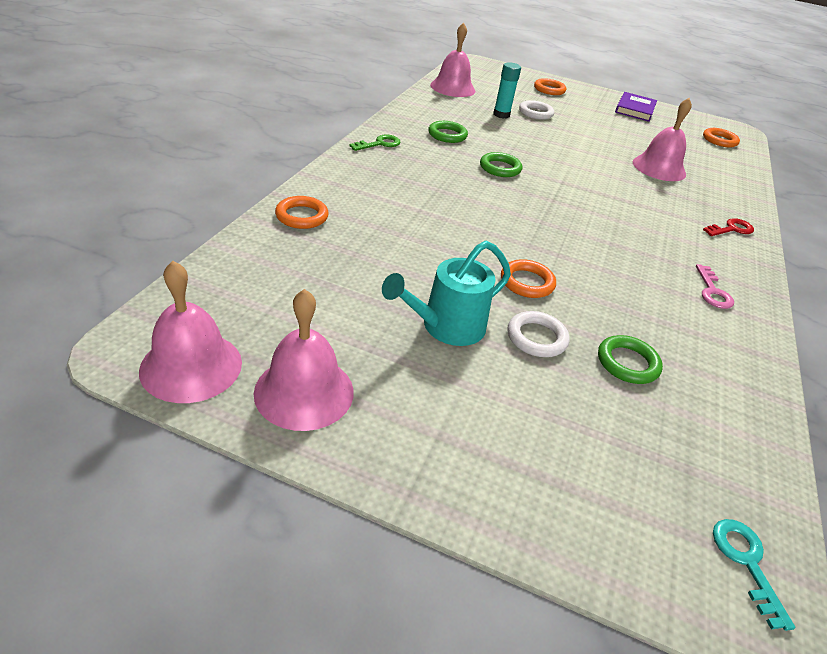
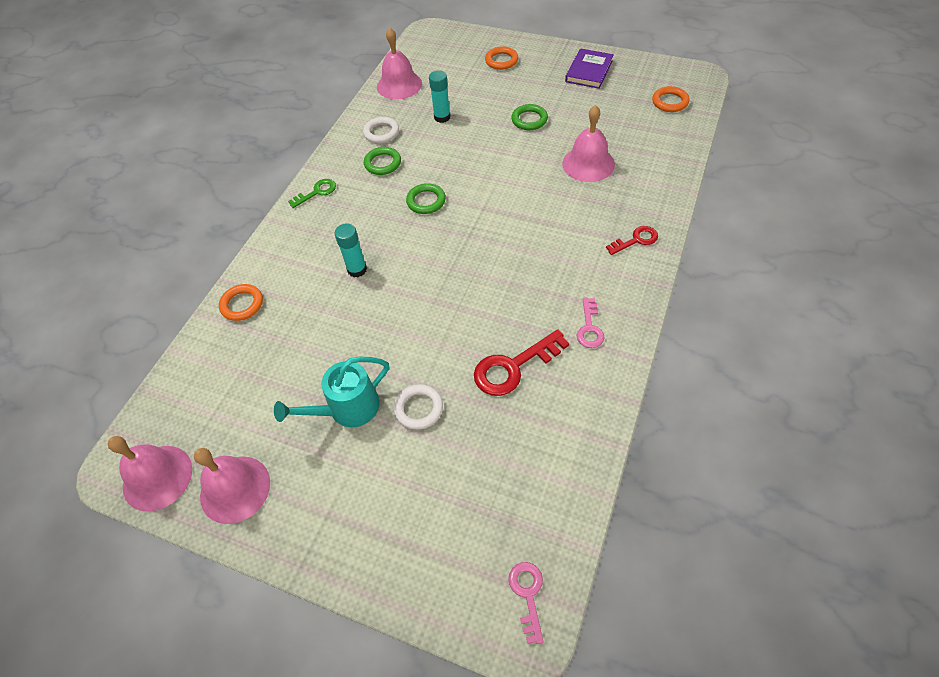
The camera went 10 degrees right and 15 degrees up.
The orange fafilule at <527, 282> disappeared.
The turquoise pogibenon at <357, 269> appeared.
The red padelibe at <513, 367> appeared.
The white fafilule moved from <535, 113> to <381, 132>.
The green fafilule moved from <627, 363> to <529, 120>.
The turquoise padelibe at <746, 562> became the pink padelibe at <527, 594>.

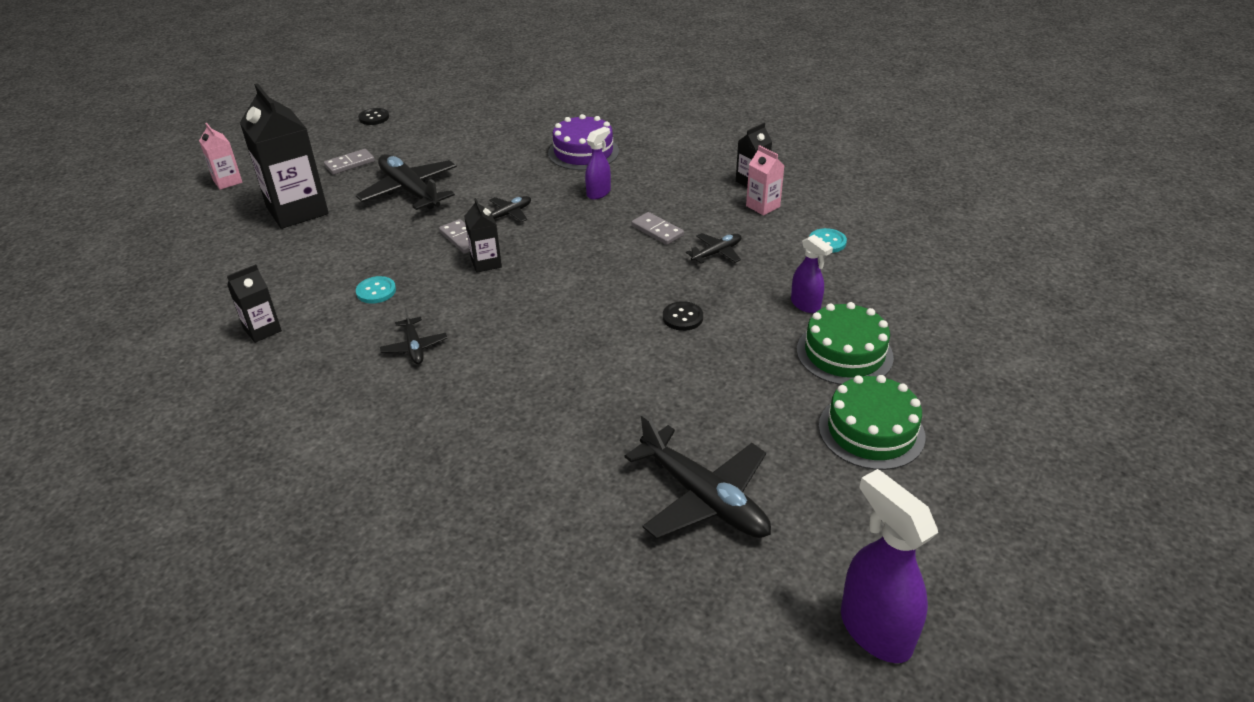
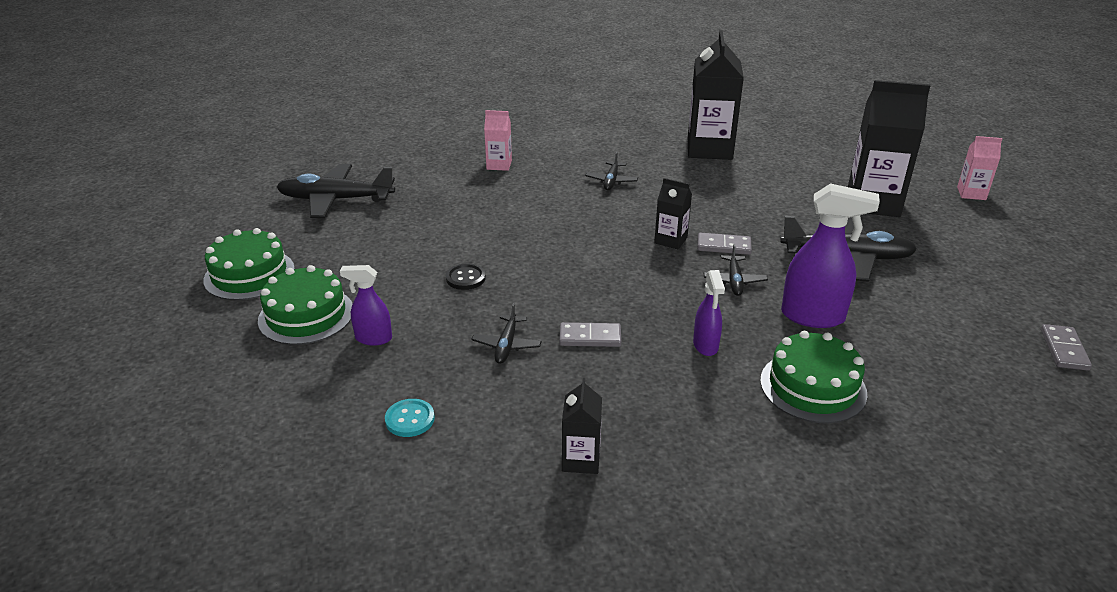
The camera went 135 degrees right and 5 degrees down.
The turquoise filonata at <376, 291> disappeared.
The black filonata at <374, 118> disappeared.
The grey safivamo moved from <350, 164> to <1064, 349>.
The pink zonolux moved from <763, 206> to <499, 165>.
The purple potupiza moved from <875, 630> to <813, 317>.
The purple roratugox at <583, 152> became the green roratugox at <813, 387>.
The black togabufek at <414, 347> turned 105 degrees counterclockwise.
The black zonolux at <262, 330> changed to 2.02 times the size.

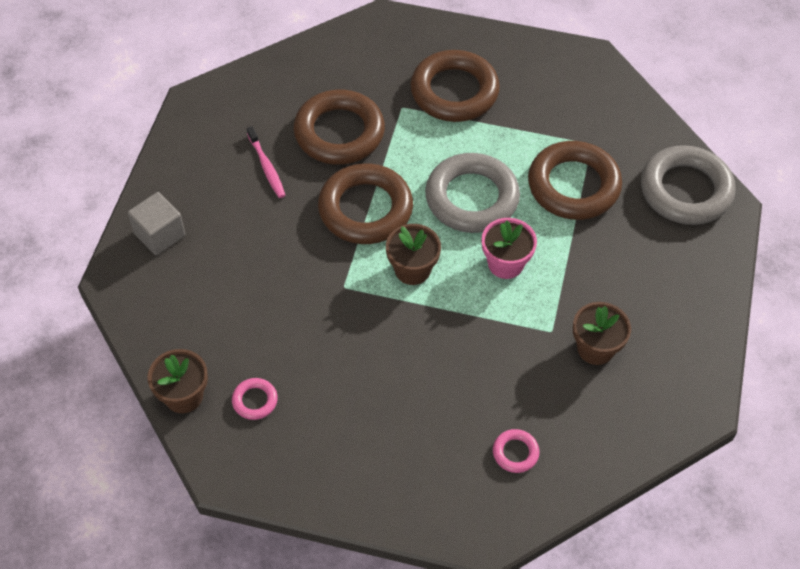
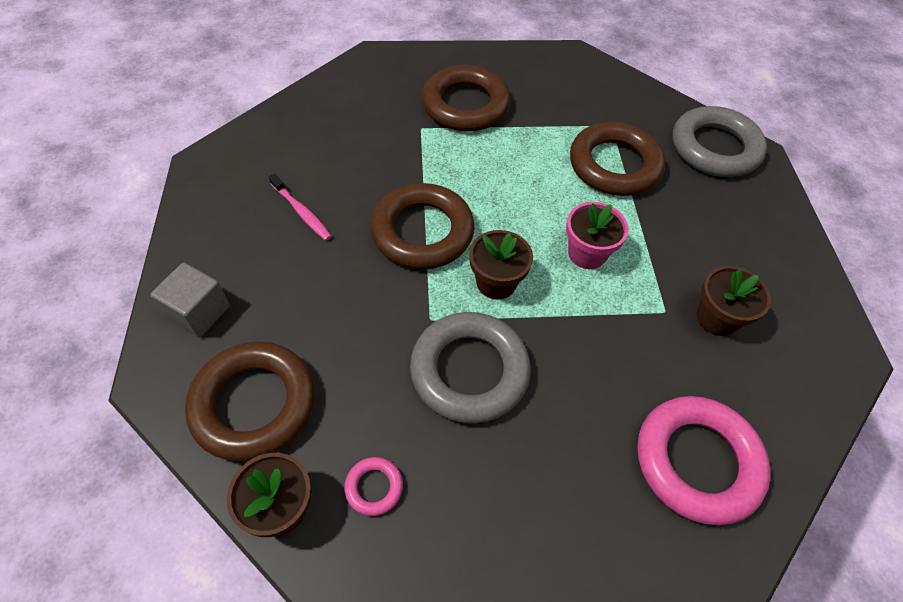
The camera went 20 degrees left and 0 degrees up.
The brown fafilule moved from <339, 133> to <254, 404>.
The grey fafilule moved from <472, 198> to <469, 371>.
The pink fafilule at <515, 453> changed to 2.29 times the size.

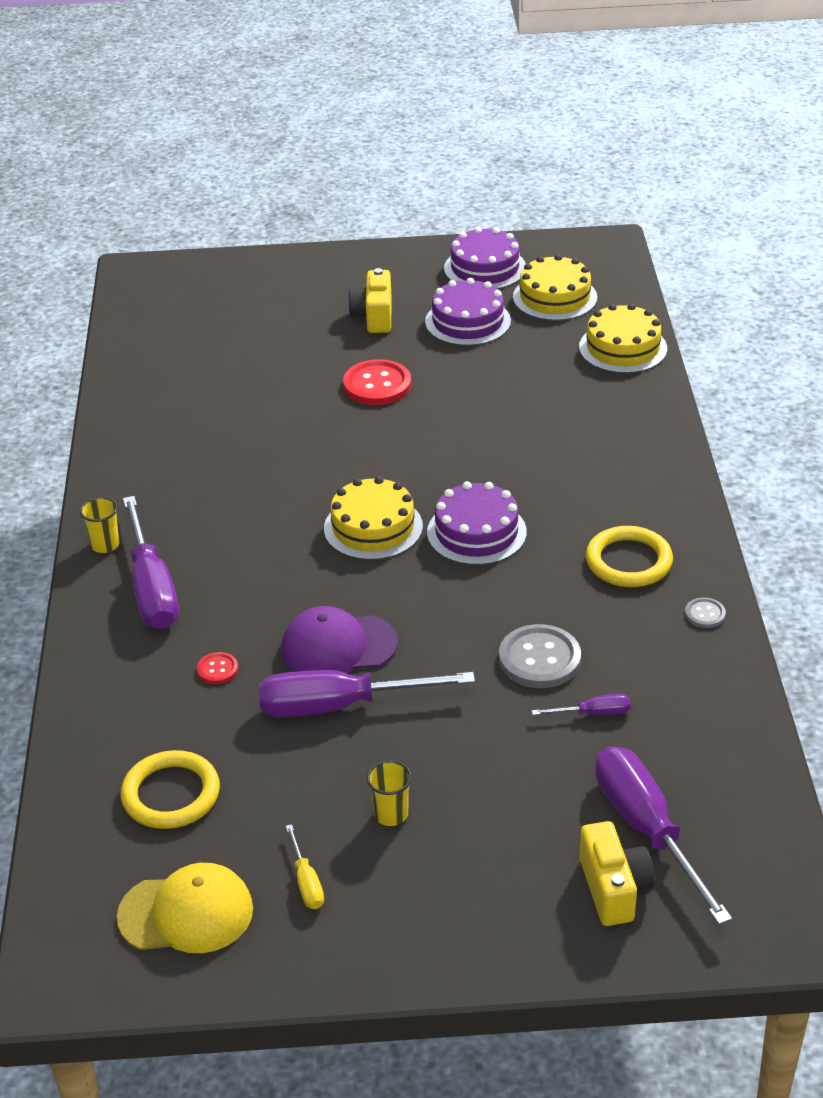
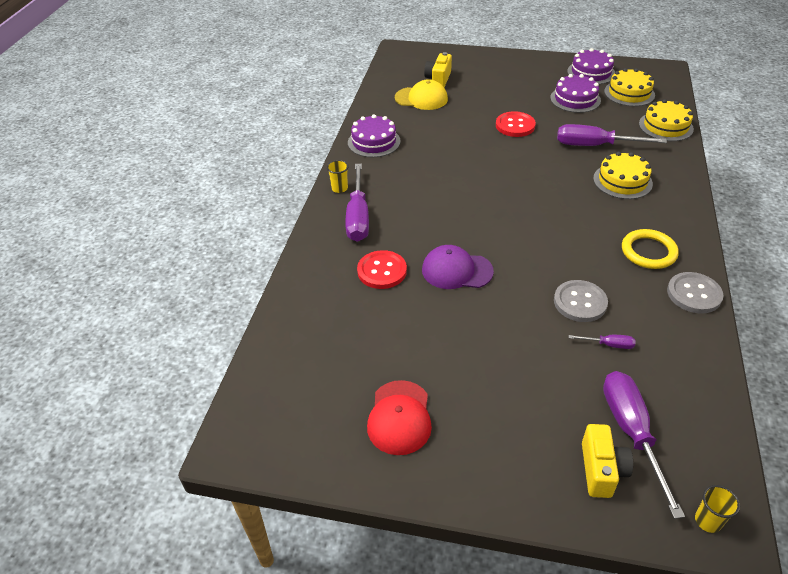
The camera went 15 degrees right and 5 degrees up.
The yellow fafilule at <171, 794> disappeared.
The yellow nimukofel moved from <186, 913> to <421, 98>.
The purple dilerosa moved from <340, 706> to <595, 145>.
The yellow roratugox moved from <373, 527> to <622, 181>.
The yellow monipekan moved from <374, 317> to <438, 79>.
The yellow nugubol moved from <391, 814> to <708, 521>.
The purple roratugox moved from <476, 532> to <374, 142>.
The yellow dilerosa at <306, 882> was replaced by the red nimukofel at <399, 417>.
The red filonata at <217, 669> changed to 1.99 times the size.
The grey filonata at <705, 614> changed to 1.99 times the size.

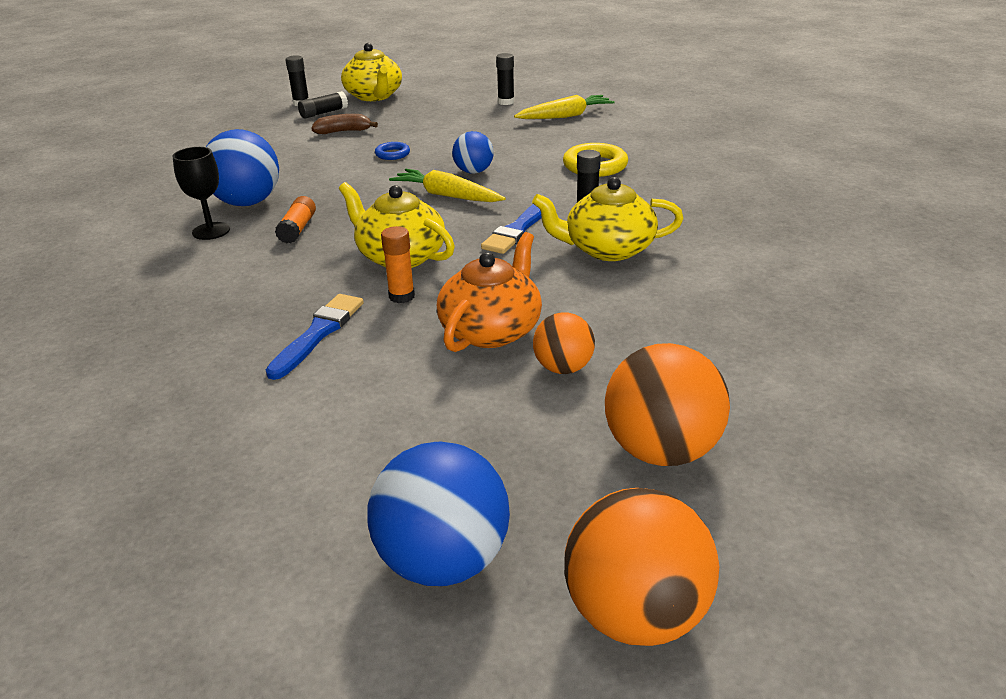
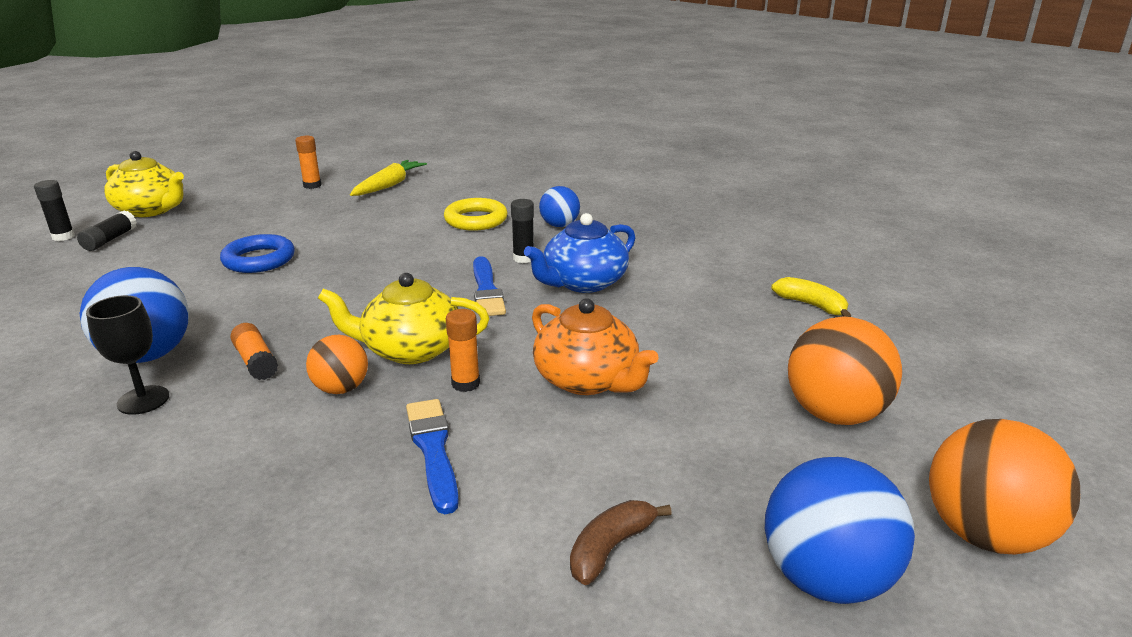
The camera went 40 degrees left and 5 degrees down.
The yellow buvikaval at <447, 195> disappeared.
The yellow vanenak at <811, 305> appeared.
The brown vanenak moved from <343, 131> to <610, 548>.
The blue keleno moved from <473, 171> to <559, 225>.
The orange keleno moved from <563, 368> to <341, 388>.
The black pogibenon at <506, 102> became the orange pogibenon at <312, 185>.
The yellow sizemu at <607, 249> became the blue sizemu at <583, 282>.
The orange sizemu at <492, 330> turned 150 degrees clockwise.
The blue fafilule at <392, 154> changed to 1.76 times the size.

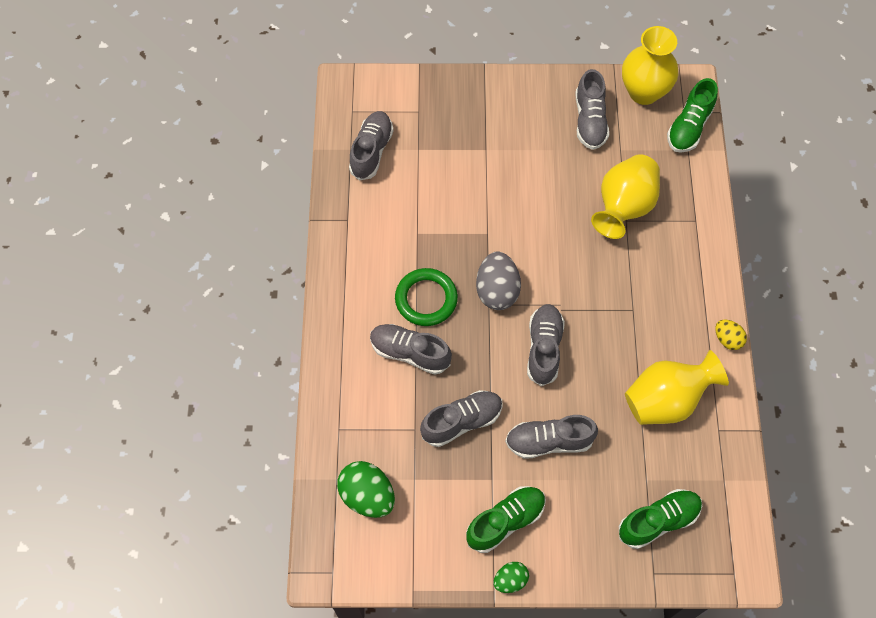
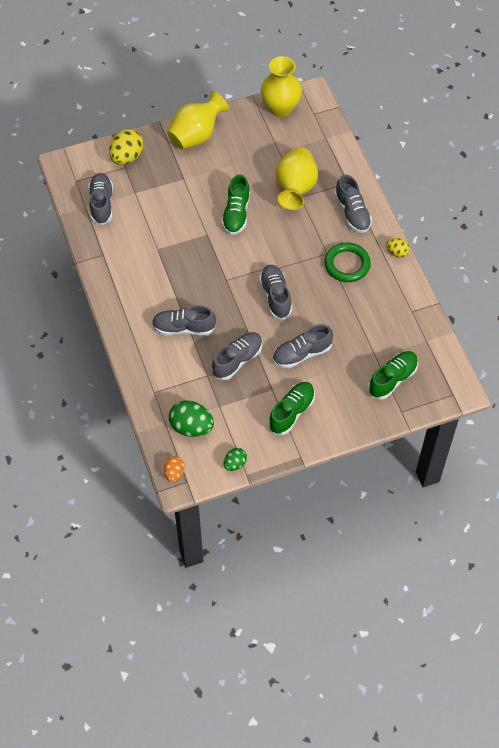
The camera went 20 degrees left and 5 degrees down.
The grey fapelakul at <497, 291> disappeared.
The yellow fapelakul at <127, 157> appeared.
The orange fapelakul at <174, 473> appeared.
The green fafilule moved from <426, 299> to <347, 264>.
The green fapelakul moved from <510, 580> to <235, 464>.
The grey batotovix moved from <590, 121> to <352, 213>.
The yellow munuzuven moved from <666, 400> to <196, 135>.
The green batotovix moved from <689, 127> to <236, 214>.

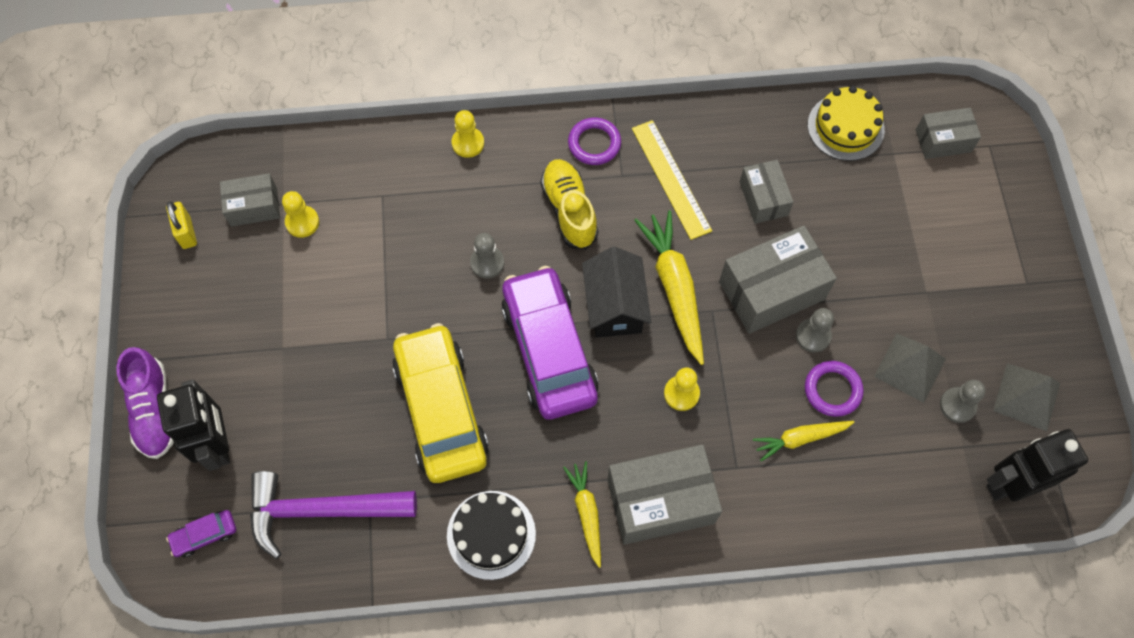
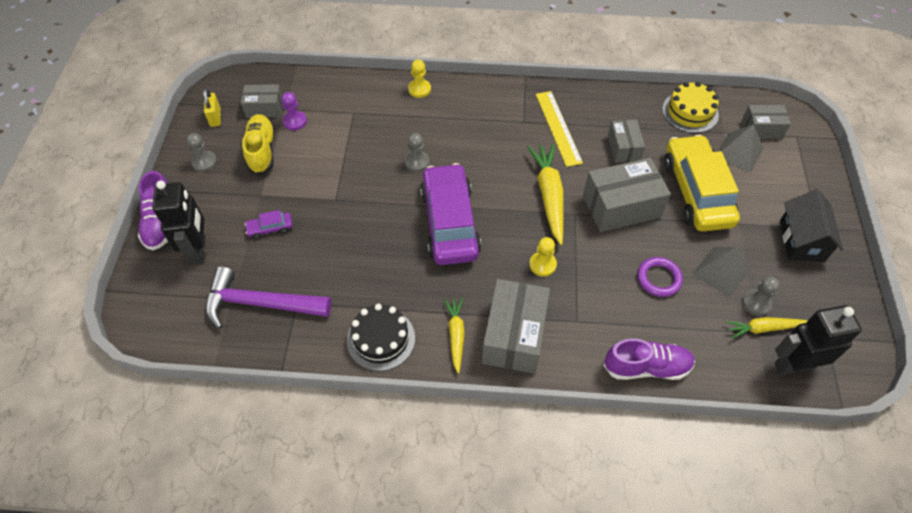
The camera went 10 degrees right and 10 degrees down.
The purple fafilule at <594, 143> disappeared.
The purple batotovix at <646, 367> appeared.
The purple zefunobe moved from <205, 535> to <270, 228>.
The yellow zefunobe moved from <441, 409> to <696, 192>.
The yellow batotovix moved from <569, 210> to <262, 151>.
The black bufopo moved from <615, 306> to <801, 240>.
The yellow buvikaval moved from <800, 438> to <762, 328>.
The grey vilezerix moved from <813, 336> to <204, 162>.
The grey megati moved from <1026, 397> to <738, 152>.
The yellow vilezerix at <302, 222> became the purple vilezerix at <295, 121>.
The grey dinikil at <660, 501> turned 75 degrees counterclockwise.

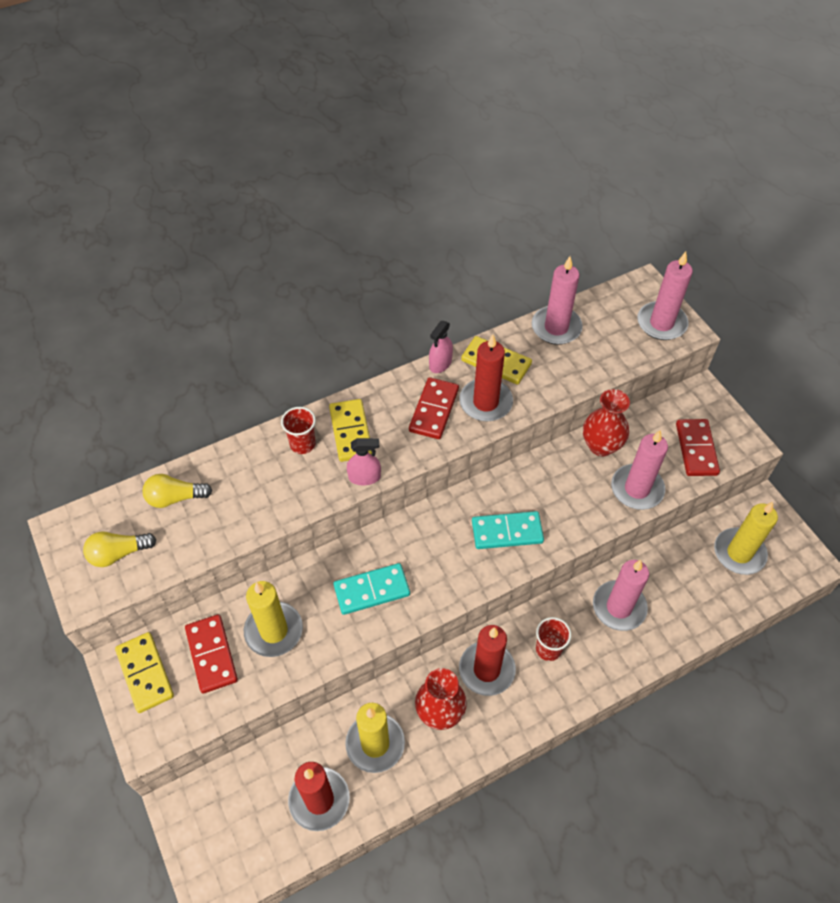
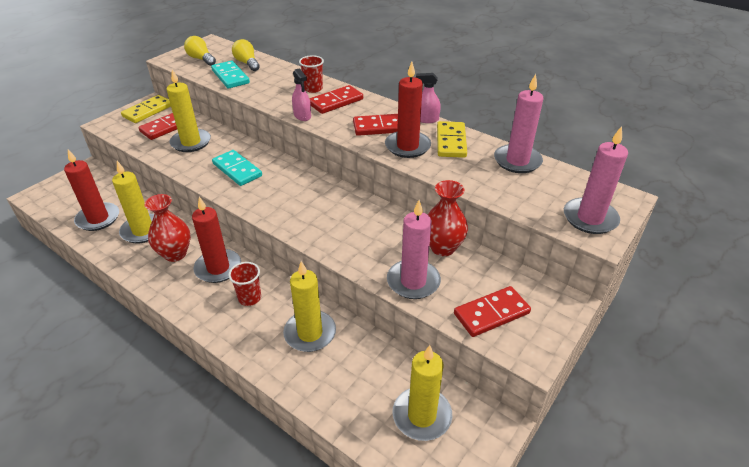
The camera went 65 degrees right and 15 degrees down.
The turquoise safivamo moved from <507, 532> to <230, 77>.
The yellow safivamo at <351, 432> became the red safivamo at <336, 102>.
The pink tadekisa at <619, 607> became the yellow tadekisa at <310, 333>.

